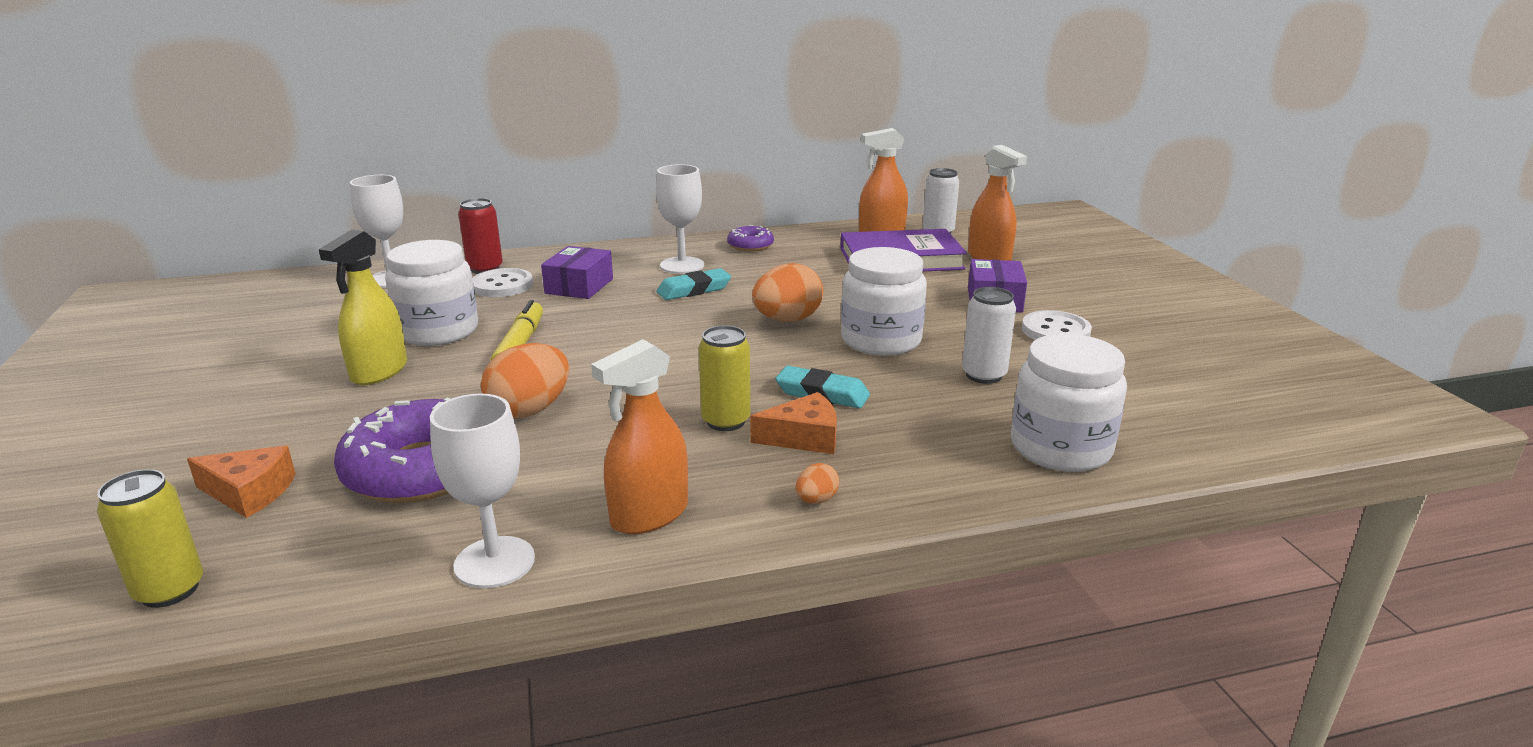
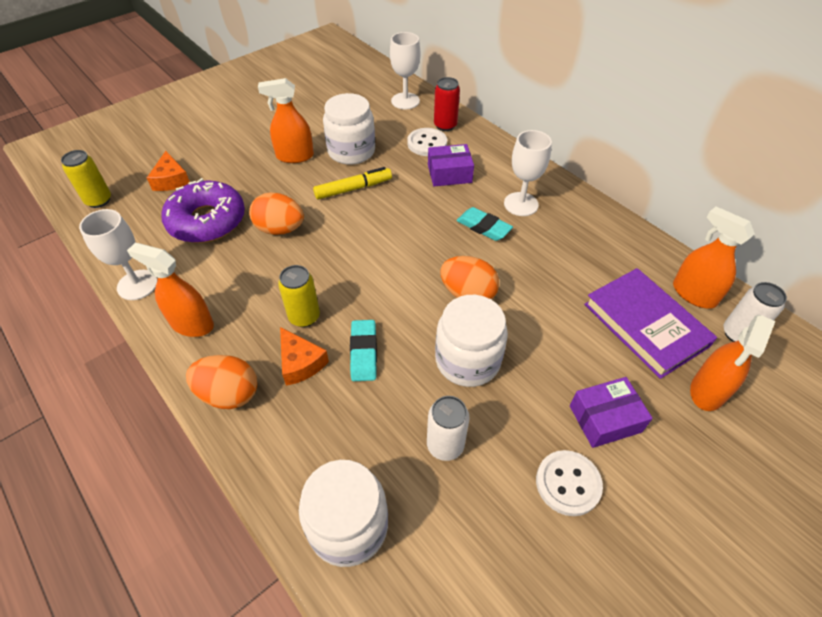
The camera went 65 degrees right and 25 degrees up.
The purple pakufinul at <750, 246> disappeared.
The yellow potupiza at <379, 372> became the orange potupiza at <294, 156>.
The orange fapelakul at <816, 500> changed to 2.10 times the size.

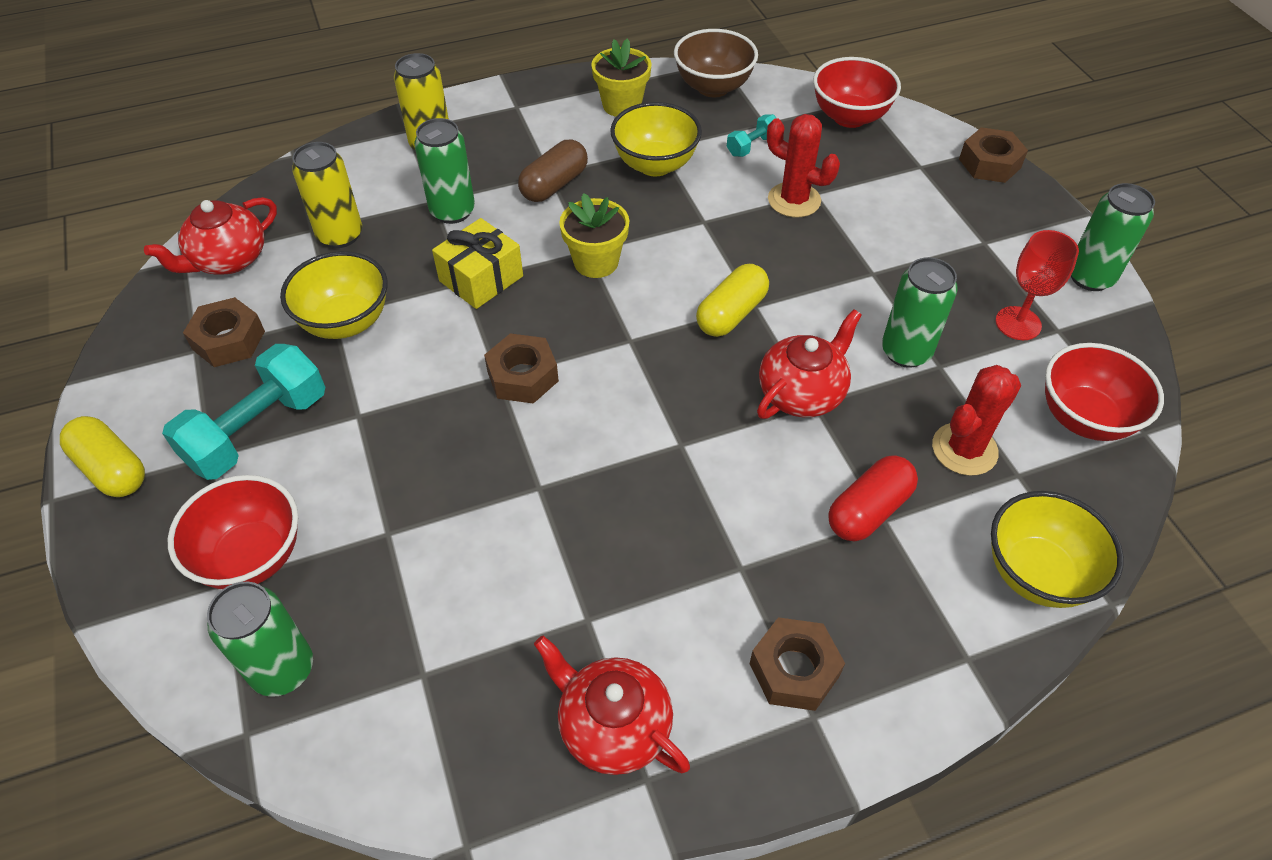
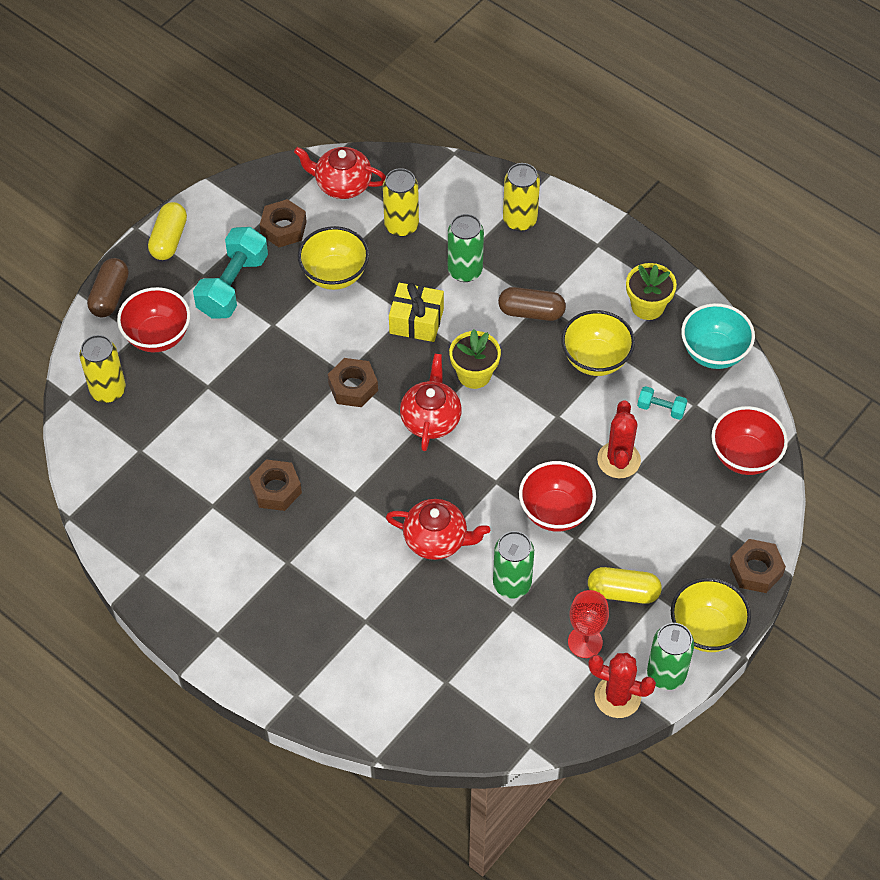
The camera went 60 degrees right and 5 degrees up.
The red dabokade at <868, 510> disappeared.
The brown dabokade at <110, 296> appeared.
The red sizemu moved from <613, 725> to <431, 419>.
The yellow dabokade moved from <731, 313> to <623, 592>.
The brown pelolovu moved from <794, 669> to <276, 489>.
The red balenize moved from <964, 449> to <617, 697>.
The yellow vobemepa moved from <1036, 573> to <706, 630>.
The red vobemepa moved from <1084, 418> to <555, 512>.
The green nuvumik at <283, 669> became the yellow nuvumik at <108, 390>.
The brown vobemepa at <713, 87> became the turquoise vobemepa at <714, 352>.
The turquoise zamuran at <258, 430> turned 75 degrees counterclockwise.

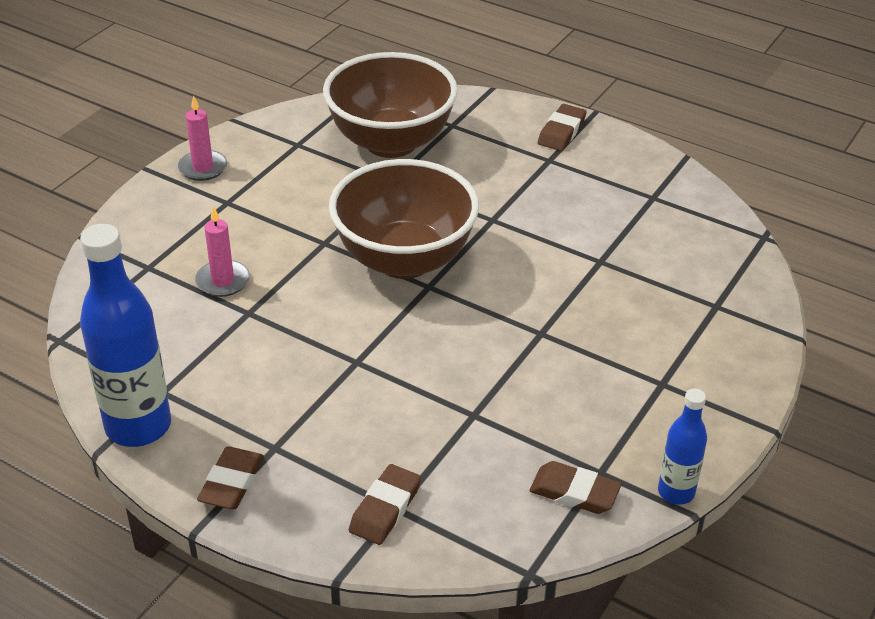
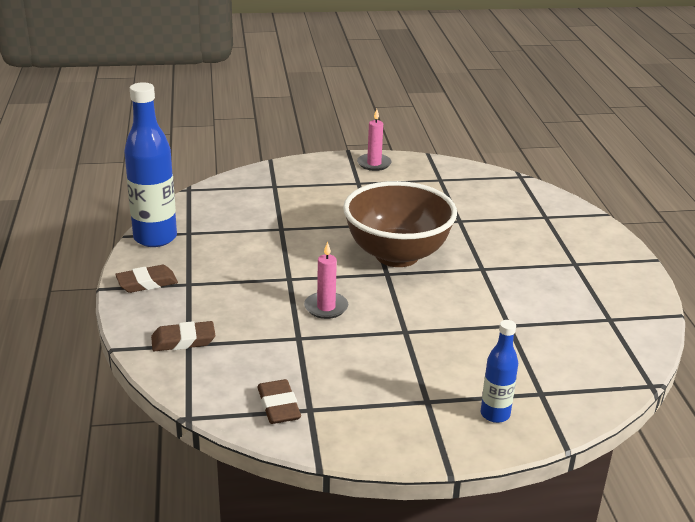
The camera went 50 degrees right and 10 degrees down.
The brown vobemepa at <391, 142> disappeared.
The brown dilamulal at <561, 132> disappeared.
The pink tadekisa moved from <223, 281> to <326, 307>.
The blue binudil moved from <676, 492> to <495, 414>.

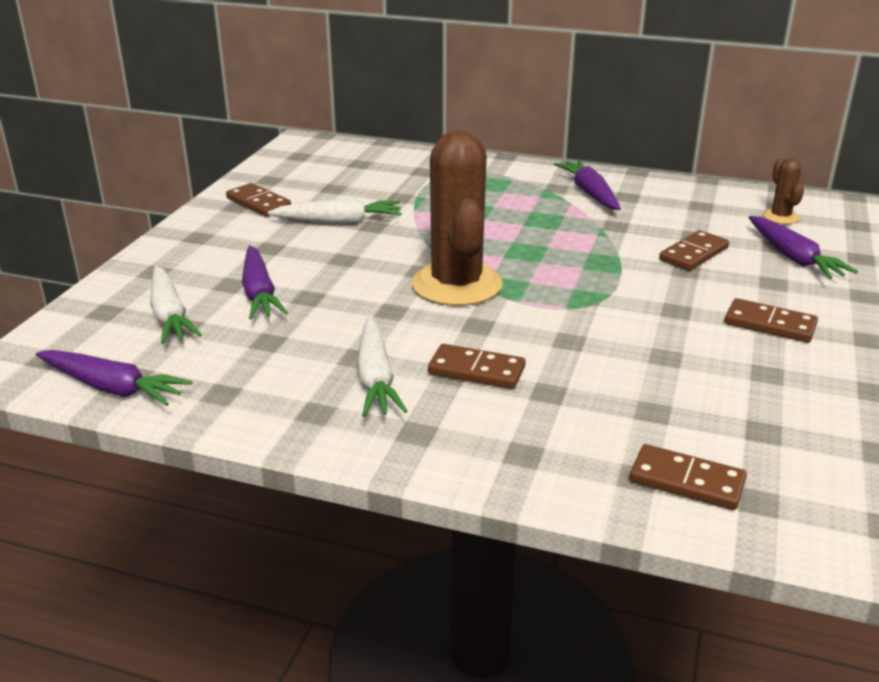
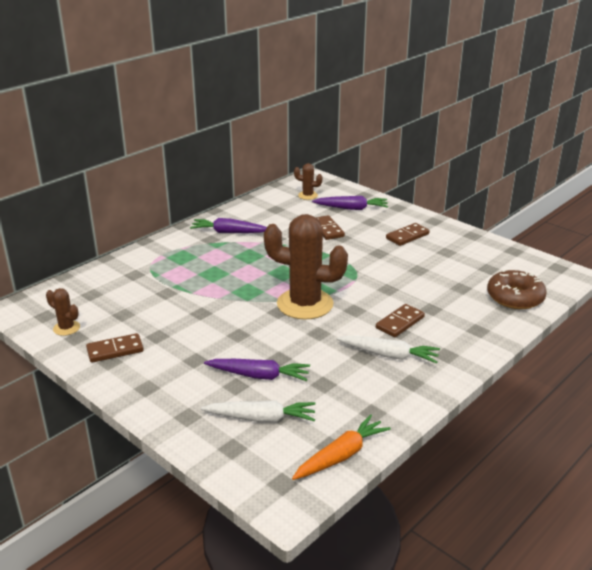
The camera went 65 degrees left and 0 degrees up.
The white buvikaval at <339, 221> disappeared.
The brown balenize at <66, 328> appeared.
The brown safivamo at <686, 481> was replaced by the brown pakufinul at <515, 297>.
The purple buvikaval at <113, 388> became the orange buvikaval at <341, 455>.

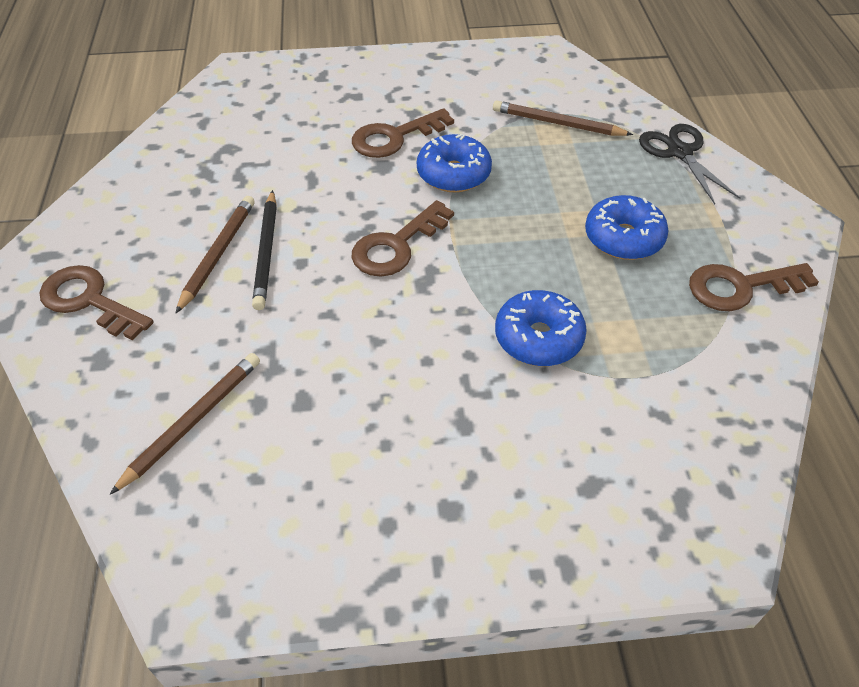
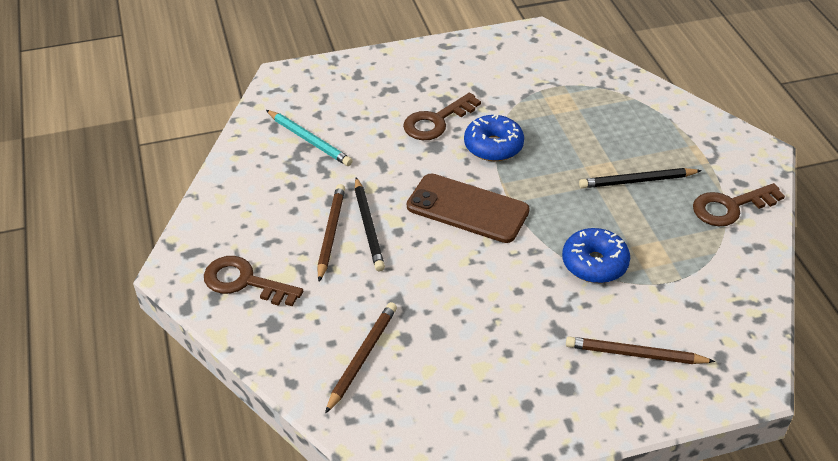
The camera went 10 degrees left and 5 degrees down.
The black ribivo at <680, 152> disappeared.
The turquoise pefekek at <309, 140> appeared.
The brown pefekek moved from <557, 123> to <635, 354>.
The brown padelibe at <396, 246> was replaced by the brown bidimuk at <467, 209>.
The blue pakufinul at <623, 238> was replaced by the black pefekek at <637, 181>.

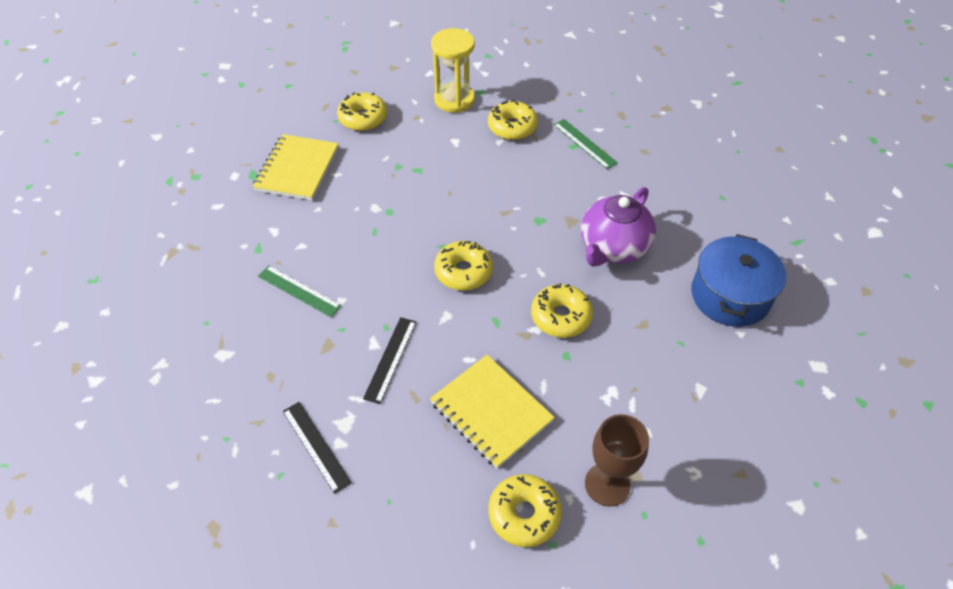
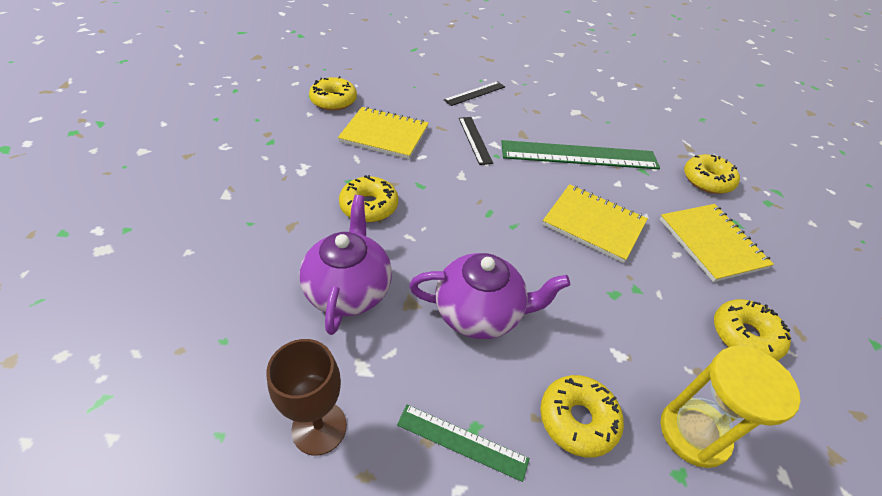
The camera went 145 degrees right and 5 degrees down.
The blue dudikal at <730, 295> disappeared.
The purple sizemu at <480, 313> appeared.
The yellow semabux at <593, 224> appeared.
The yellow pakufinul moved from <463, 272> to <707, 180>.
The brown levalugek moved from <607, 484> to <319, 427>.
The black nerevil at <316, 446> turned 60 degrees counterclockwise.
The green nerevil at <299, 291> changed to 1.96 times the size.

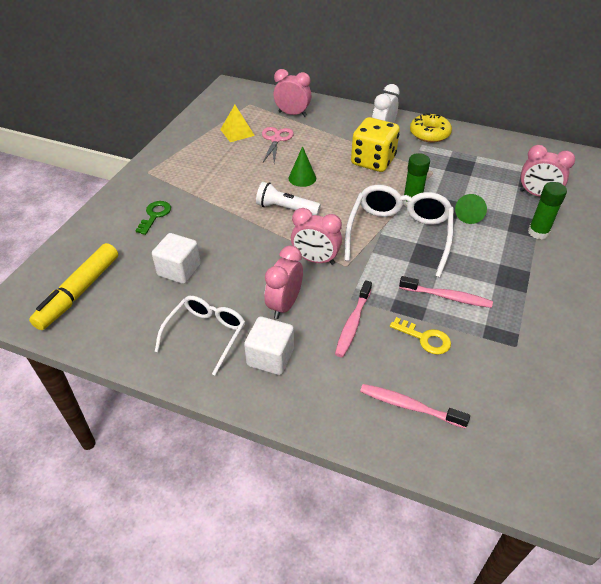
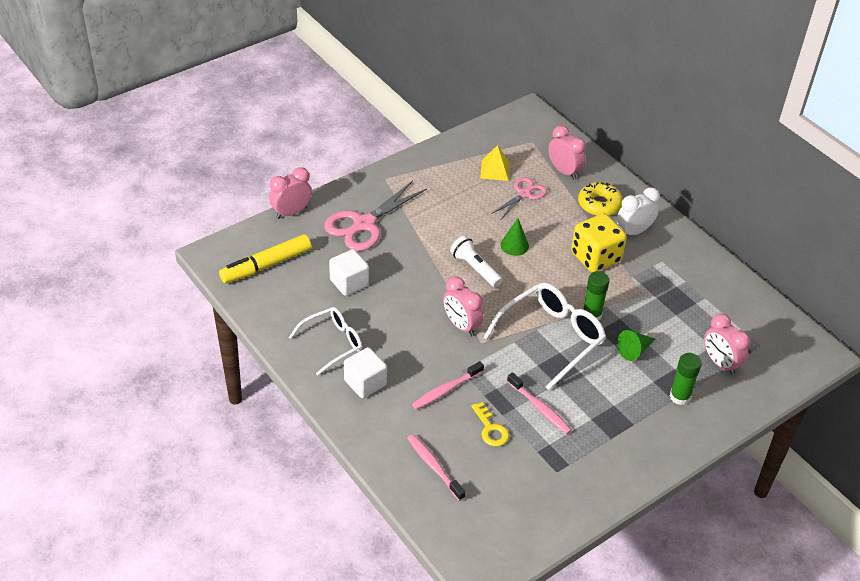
The camera went 30 degrees right and 0 degrees up.
The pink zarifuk moved from <284, 305> to <291, 212>.
The yellow pakufinul moved from <429, 134> to <599, 204>.
The green padelibe at <155, 215> was replaced by the pink ribivo at <364, 224>.

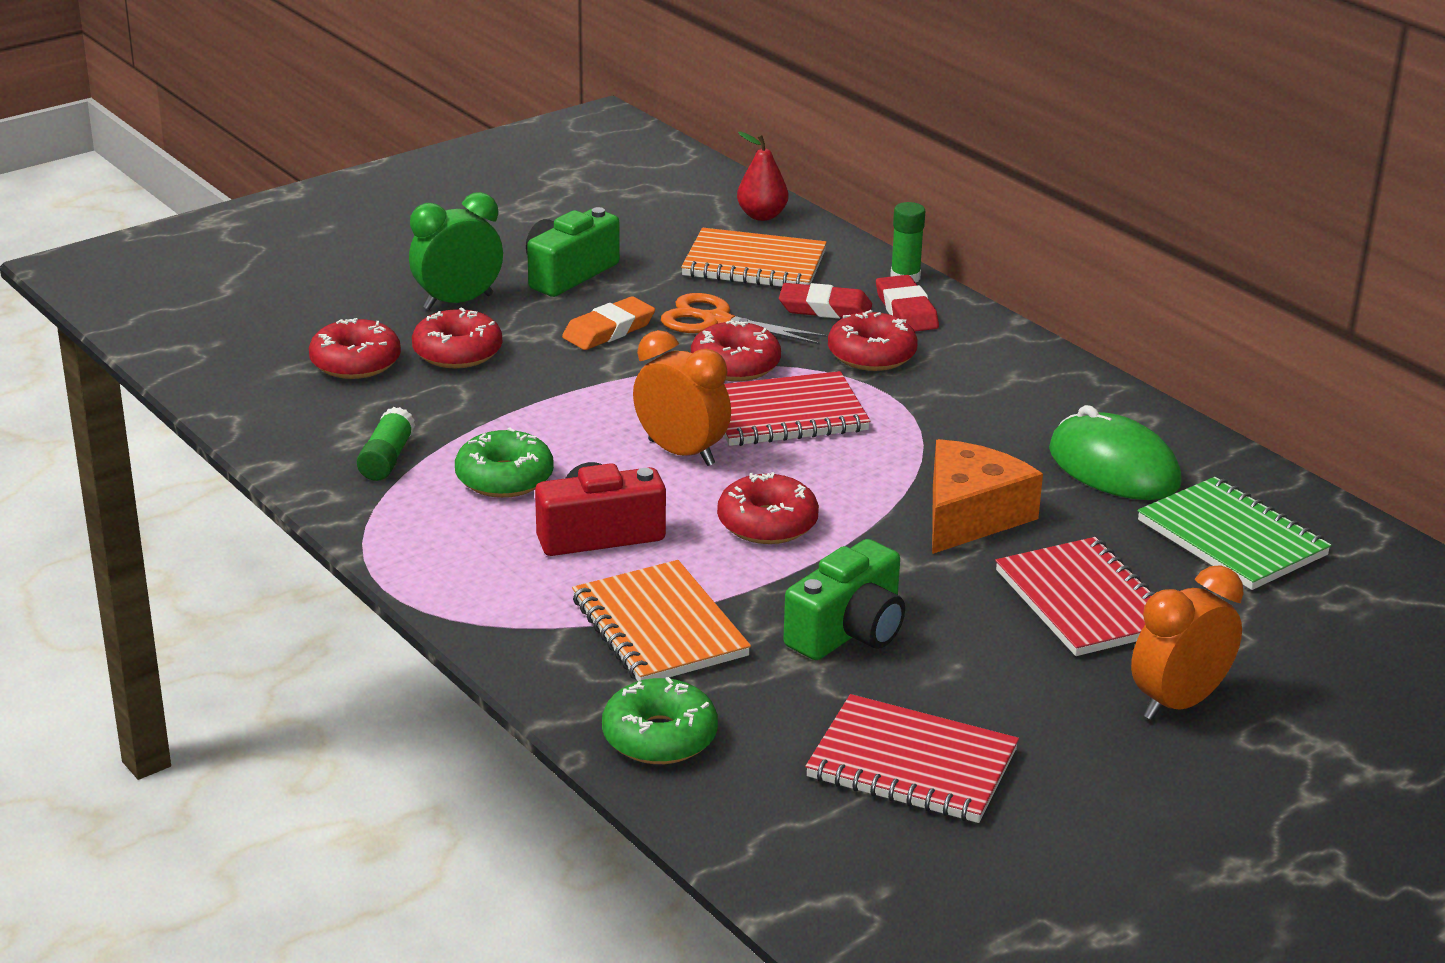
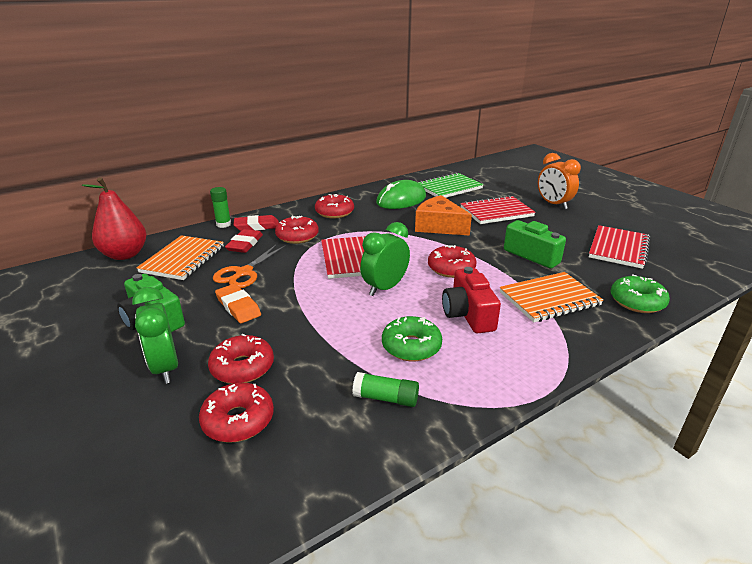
The camera went 85 degrees left and 0 degrees up.
The red pakufinul moved from <735, 365> to <334, 212>.
The orange zarifuk at <681, 453> became the green zarifuk at <385, 288>.
The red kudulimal at <762, 216> changed to 1.66 times the size.

